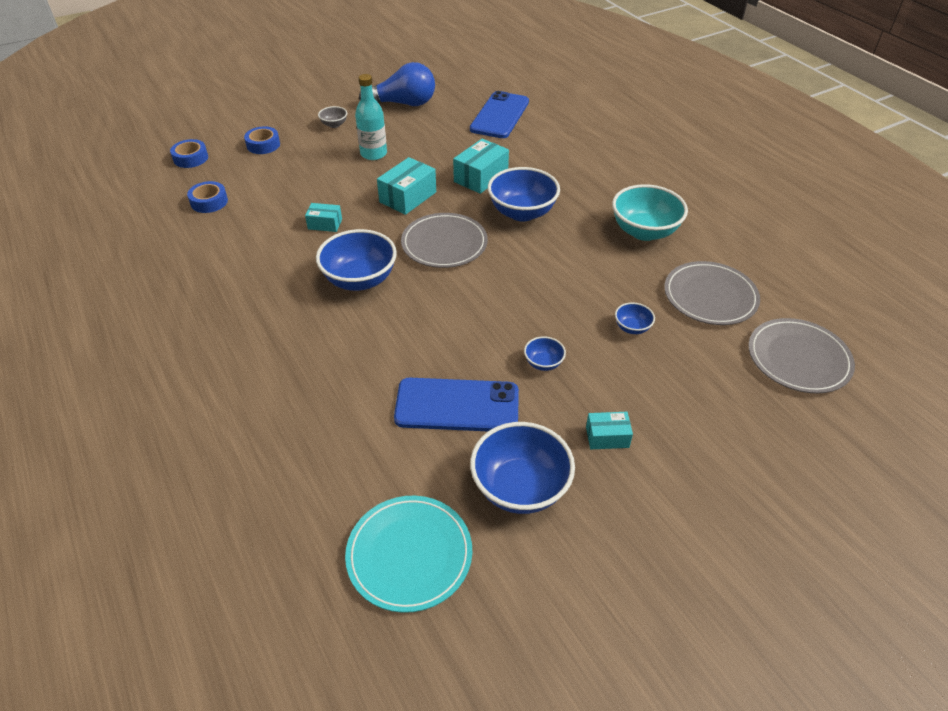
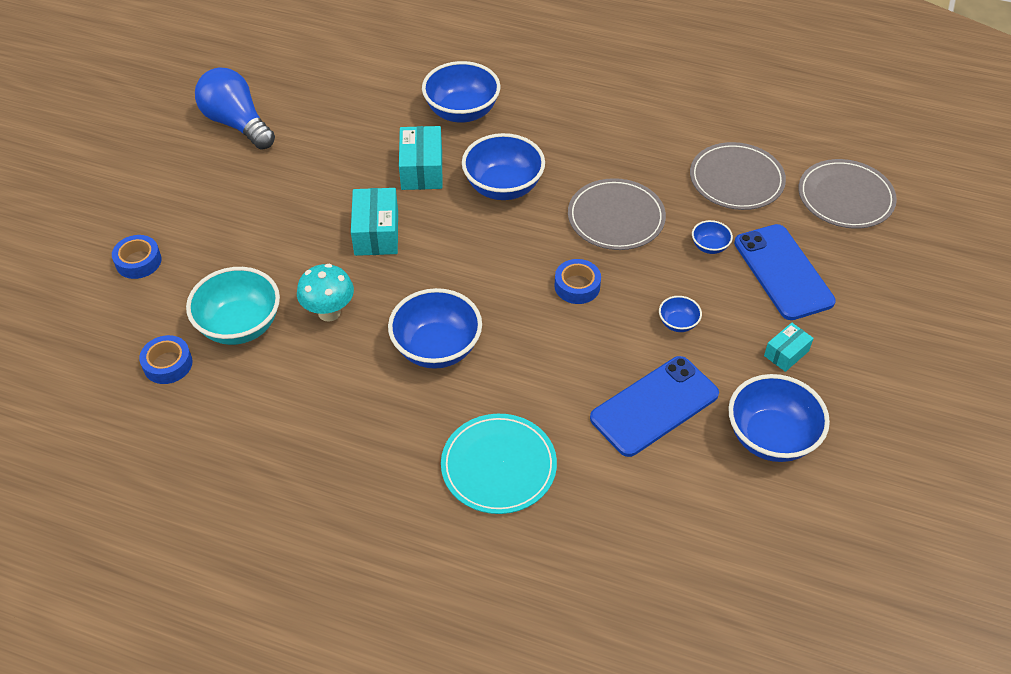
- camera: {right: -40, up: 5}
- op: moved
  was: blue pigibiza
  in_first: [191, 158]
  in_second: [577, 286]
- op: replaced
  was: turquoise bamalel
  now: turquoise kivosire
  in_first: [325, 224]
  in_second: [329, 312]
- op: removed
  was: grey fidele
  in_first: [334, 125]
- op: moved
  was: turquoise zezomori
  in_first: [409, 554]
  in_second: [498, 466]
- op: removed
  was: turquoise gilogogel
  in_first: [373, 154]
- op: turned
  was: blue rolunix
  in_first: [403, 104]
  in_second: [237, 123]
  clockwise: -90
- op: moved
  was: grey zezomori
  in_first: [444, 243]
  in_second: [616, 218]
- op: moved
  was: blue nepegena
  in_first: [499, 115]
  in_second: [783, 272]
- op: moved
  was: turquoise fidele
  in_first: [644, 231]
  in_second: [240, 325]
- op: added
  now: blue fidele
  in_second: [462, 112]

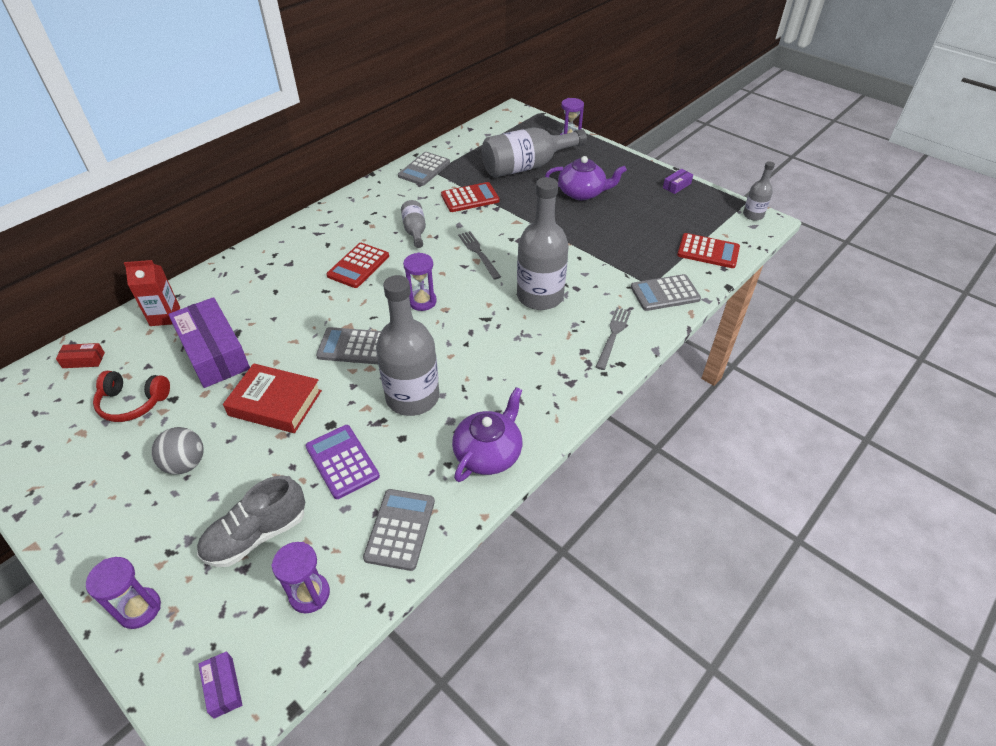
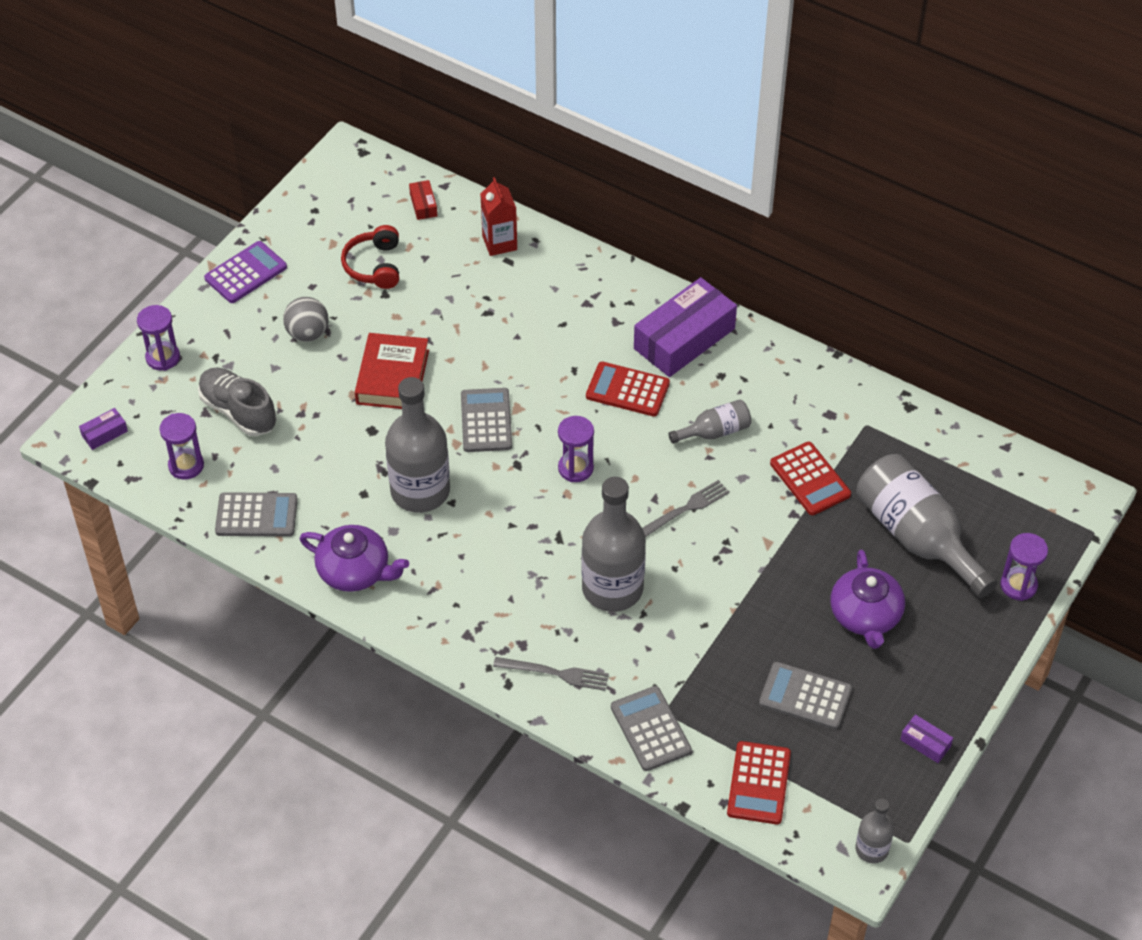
- camera: {right: 80, up: 5}
- op: moved
  was: purple bamalel
  in_first: [214, 352]
  in_second: [684, 339]
- op: moved
  was: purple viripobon
  in_first: [342, 461]
  in_second: [246, 273]
- op: moved
  was: grey viripobon
  in_first: [424, 169]
  in_second: [805, 696]

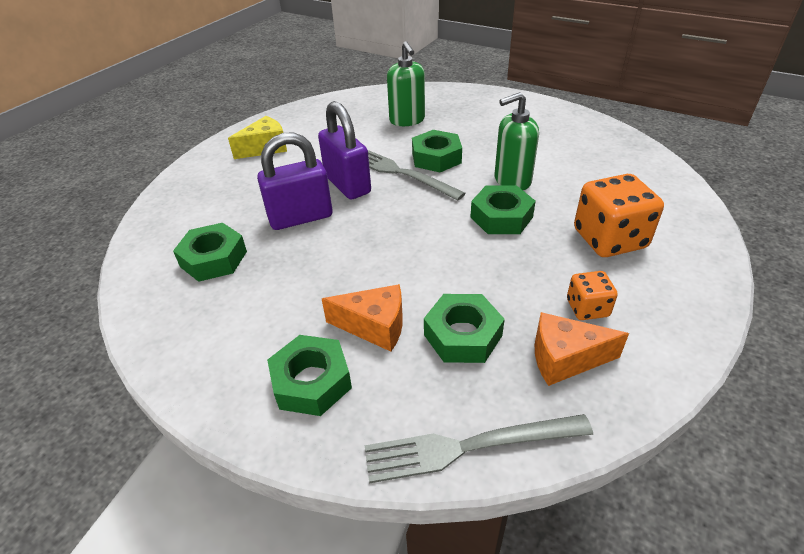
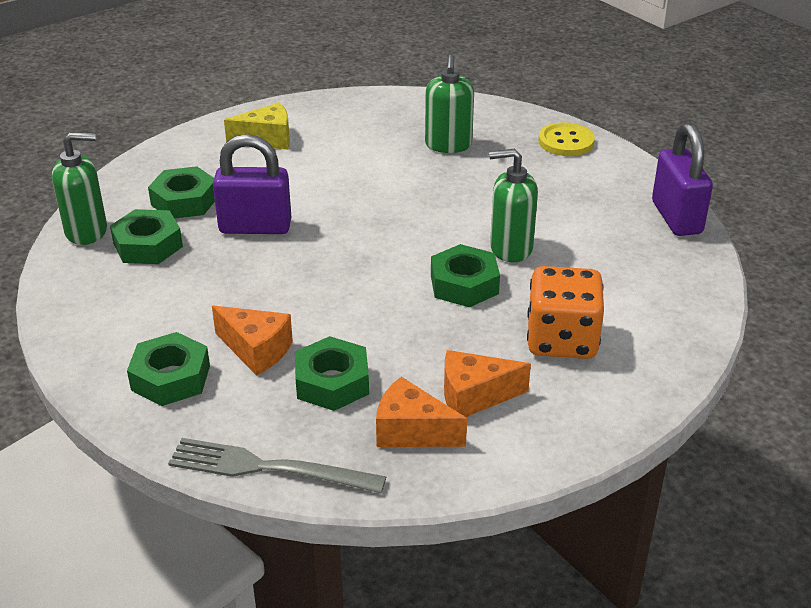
- camera: {right: 20, up: -5}
- op: moved
  was: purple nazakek
  in_first: [347, 184]
  in_second: [676, 218]
- op: removed
  was: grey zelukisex
  in_first: [401, 173]
- op: moved
  was: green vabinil
  in_first: [436, 158]
  in_second: [184, 201]
- op: replaced
  was: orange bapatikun
  now: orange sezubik
  in_first: [587, 308]
  in_second: [474, 396]
- op: added
  now: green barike
  in_second: [87, 231]
- op: added
  now: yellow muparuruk
  in_second: [566, 142]

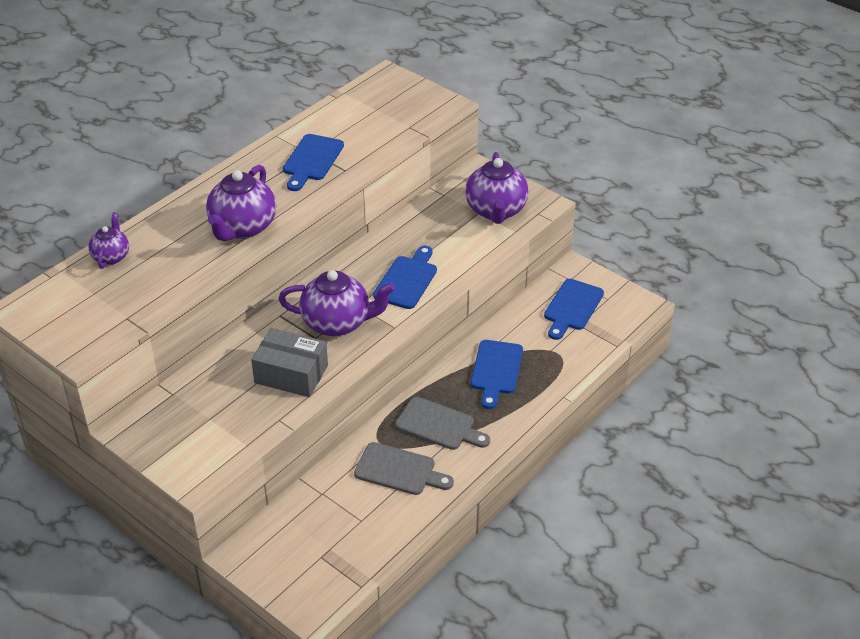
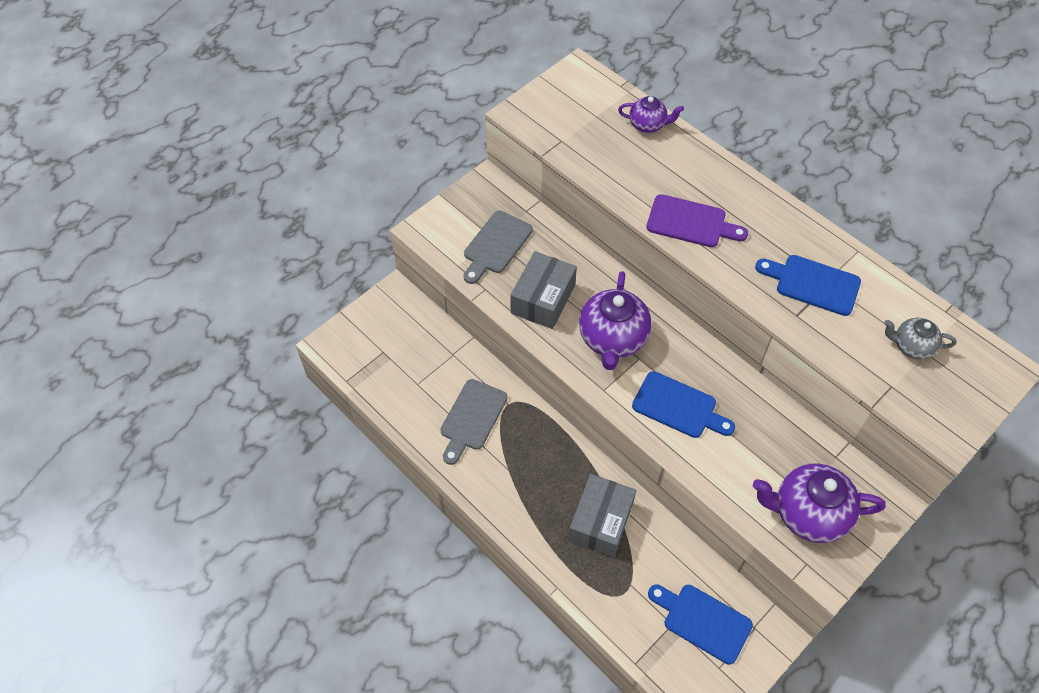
- camera: {right: 95, up: 15}
- op: replaced
  was: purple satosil
  now: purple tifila
  in_first: [242, 228]
  in_second: [691, 222]
- op: moved
  was: grey tifila
  in_first: [439, 425]
  in_second: [495, 245]
- op: replaced
  was: blue tifila
  now: grey bamalel
  in_first: [496, 370]
  in_second: [600, 521]
- op: added
  now: grey satosil
  in_second: [911, 346]

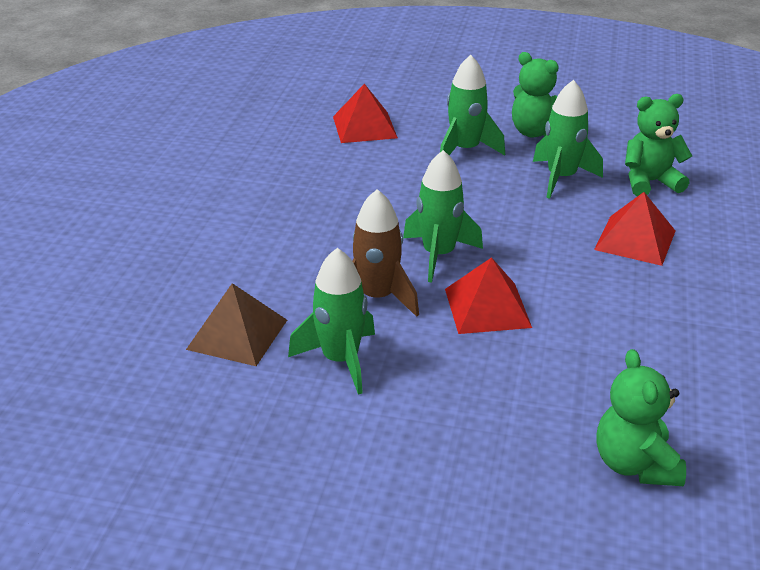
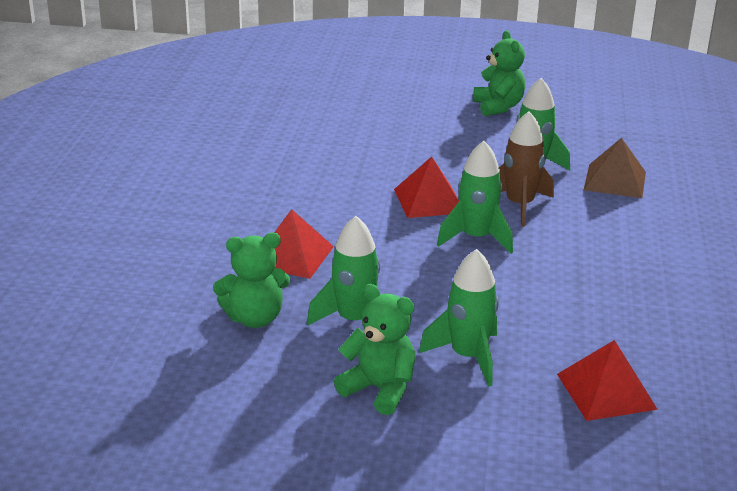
- camera: {right: 175, up: -5}
- op: moved
  was: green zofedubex
  in_first: [635, 464]
  in_second: [498, 107]

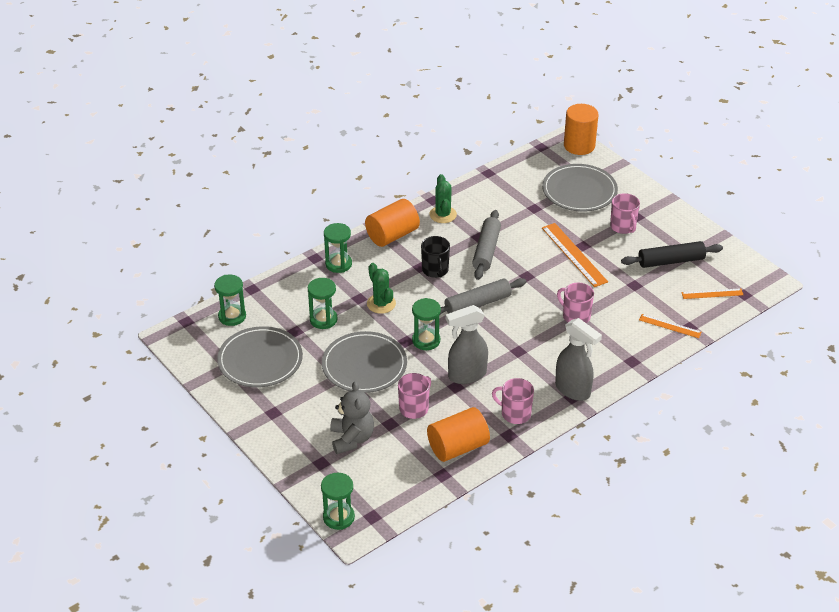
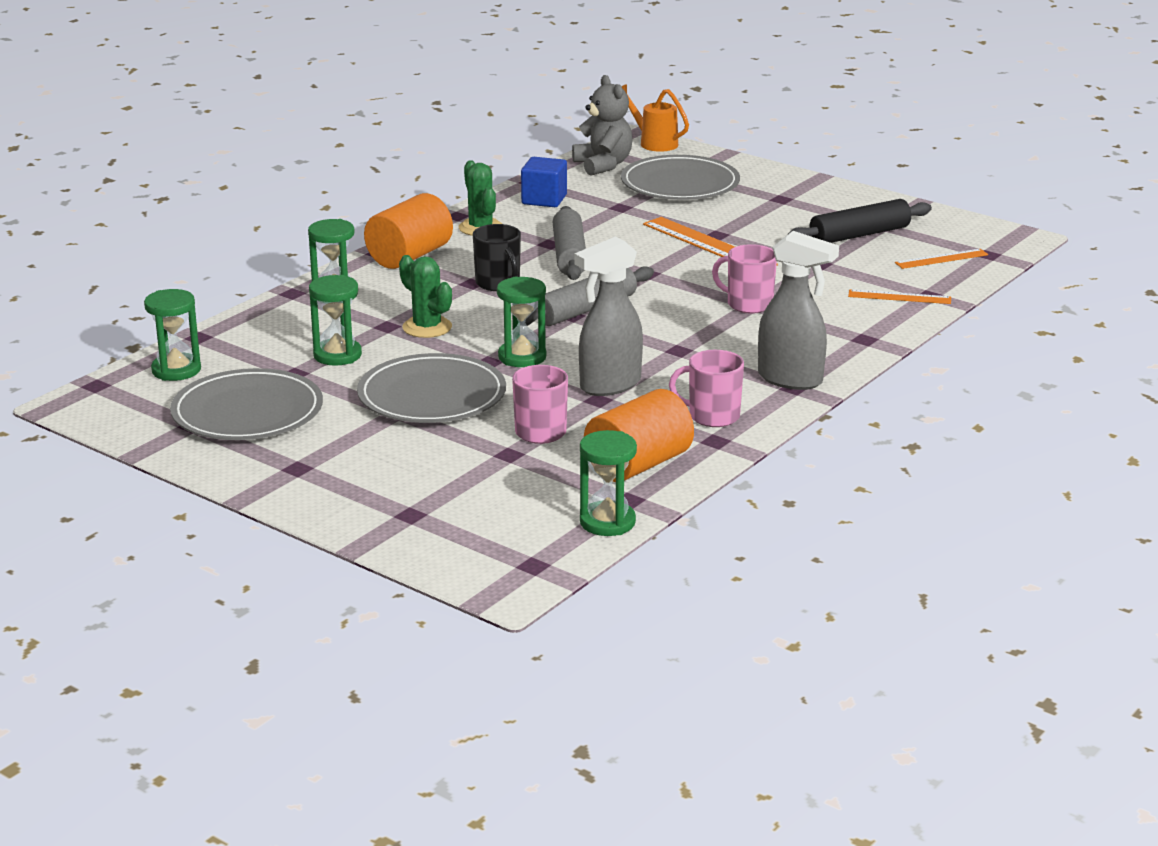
- camera: {right: -15, up: -15}
- op: moved
  was: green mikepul
  in_first: [338, 517]
  in_second: [607, 522]
- op: moved
  was: grey zofedubex
  in_first: [352, 439]
  in_second: [603, 165]
- op: replaced
  was: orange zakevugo
  now: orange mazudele
  in_first: [579, 145]
  in_second: [654, 143]
- op: removed
  was: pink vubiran
  in_first: [623, 227]
- op: added
  now: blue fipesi
  in_second: [544, 199]

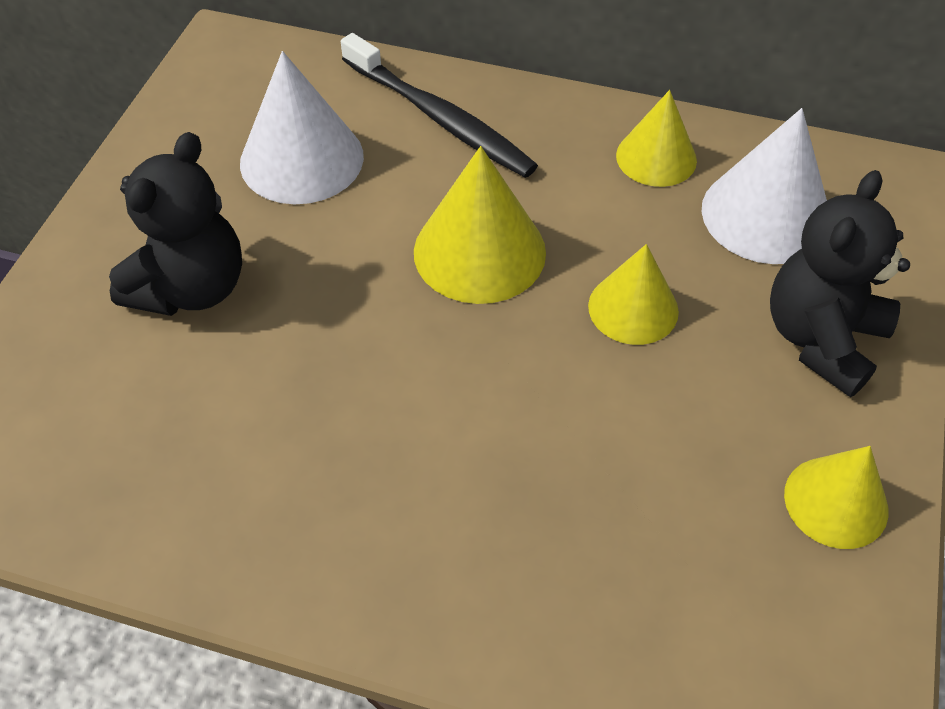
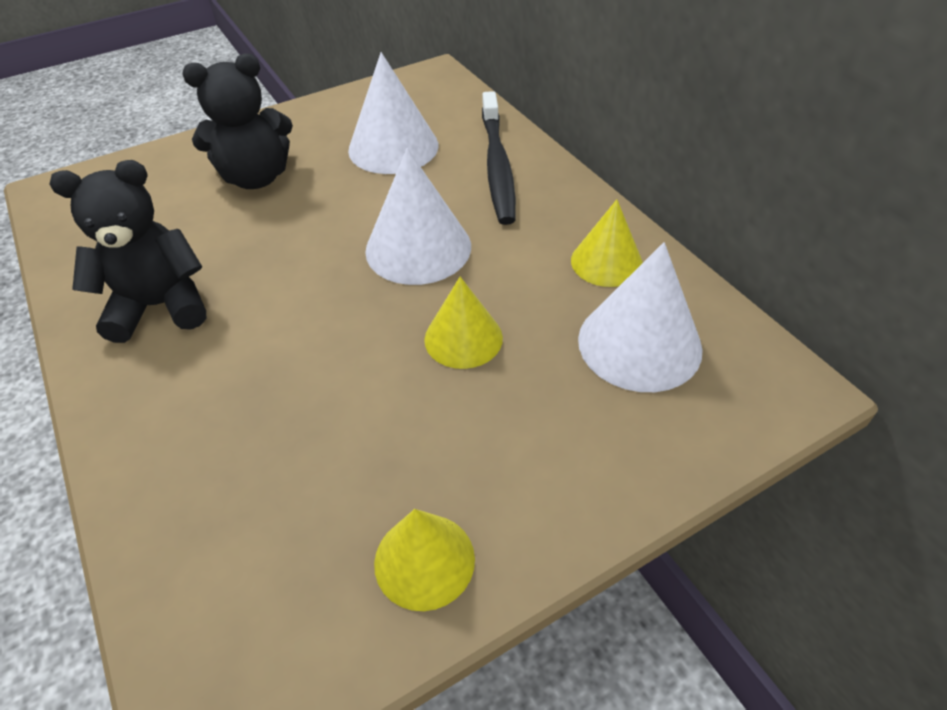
- camera: {right: 45, up: -5}
- op: recoloured
  was: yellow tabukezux
  now: white tabukezux
  in_first: [479, 251]
  in_second: [418, 248]
- op: moved
  was: black zofedubex
  in_first: [821, 339]
  in_second: [160, 306]

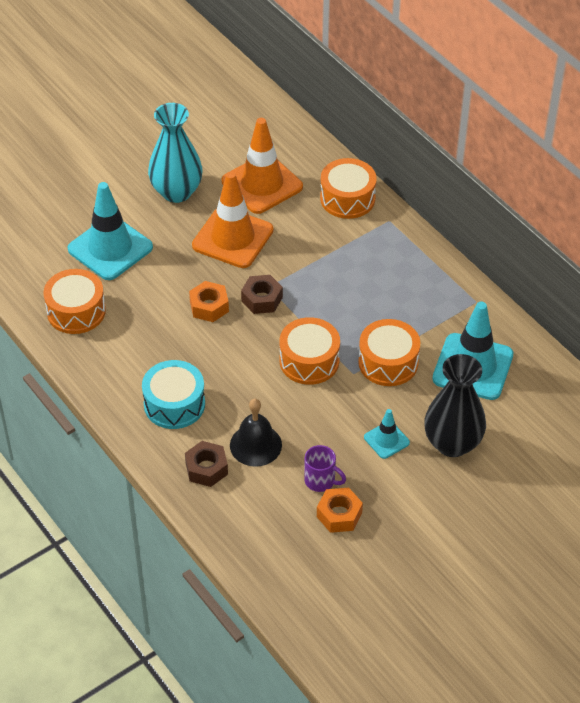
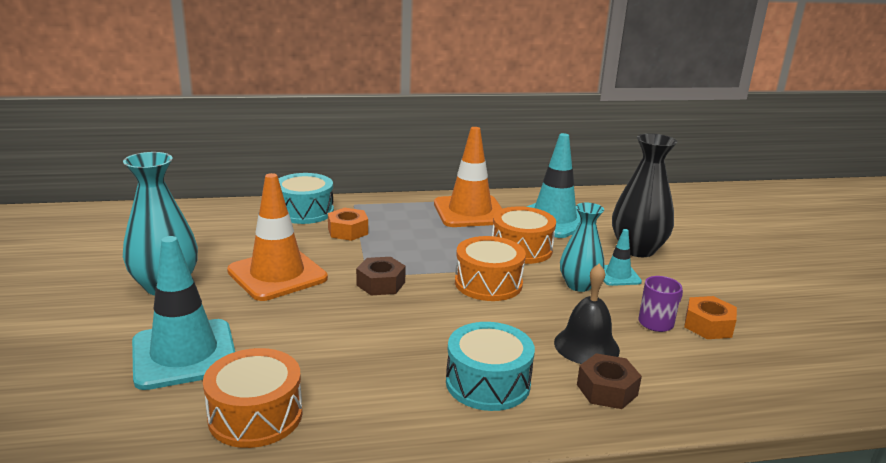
- camera: {right: -65, up: -25}
- op: moved
  was: orange vabinil
  in_first: [209, 306]
  in_second: [348, 231]
- op: moved
  was: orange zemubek
  in_first: [262, 184]
  in_second: [470, 212]
- op: recoloured
  was: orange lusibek
  now: turquoise lusibek
  in_first: [347, 198]
  in_second: [304, 211]
- op: added
  now: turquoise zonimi
  in_second: [579, 285]

